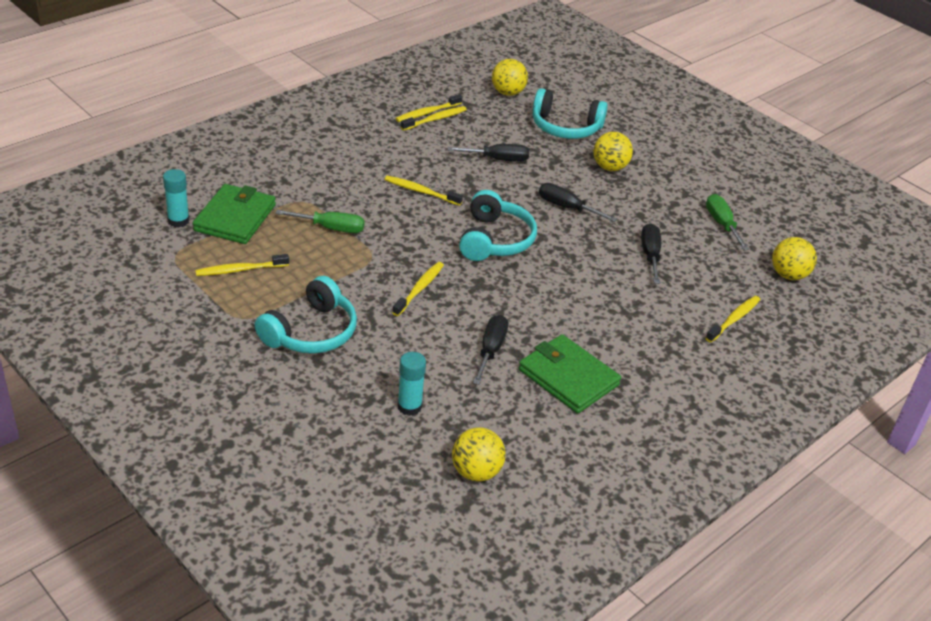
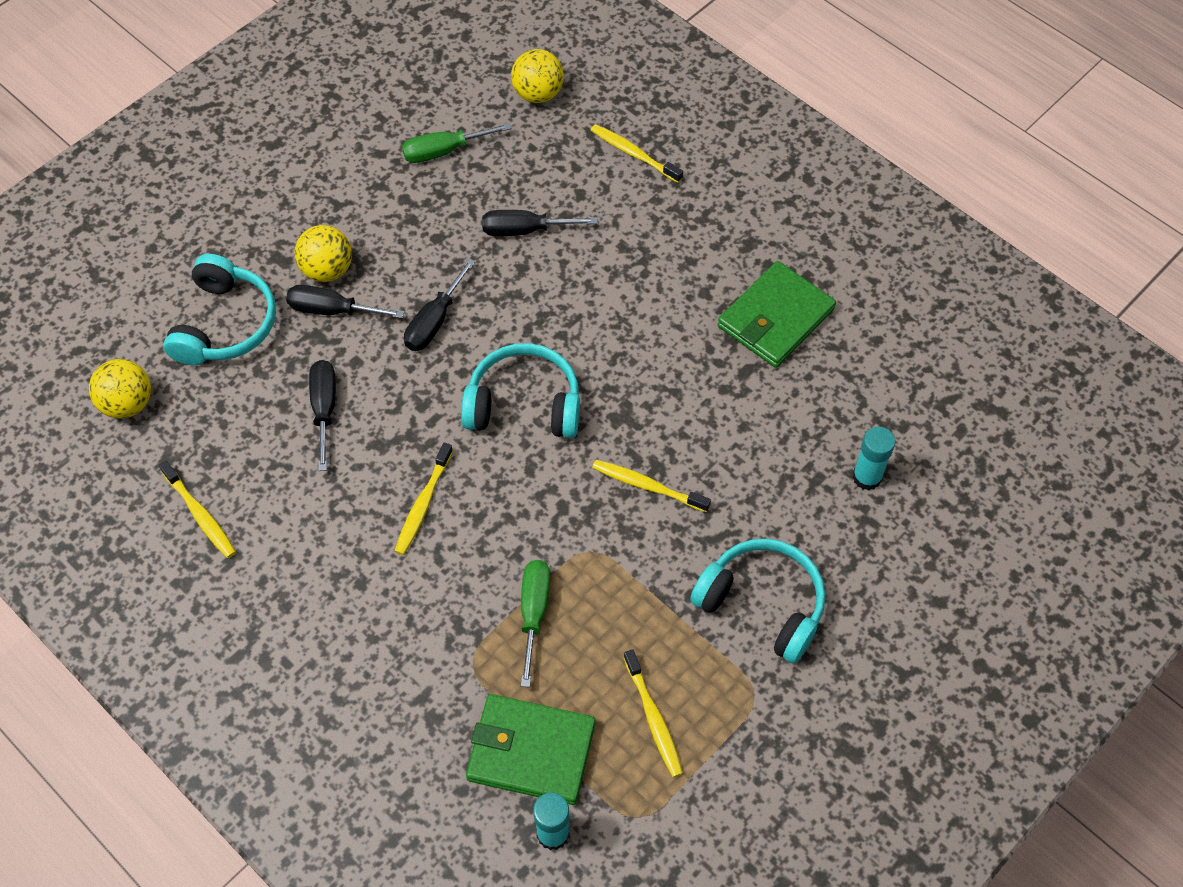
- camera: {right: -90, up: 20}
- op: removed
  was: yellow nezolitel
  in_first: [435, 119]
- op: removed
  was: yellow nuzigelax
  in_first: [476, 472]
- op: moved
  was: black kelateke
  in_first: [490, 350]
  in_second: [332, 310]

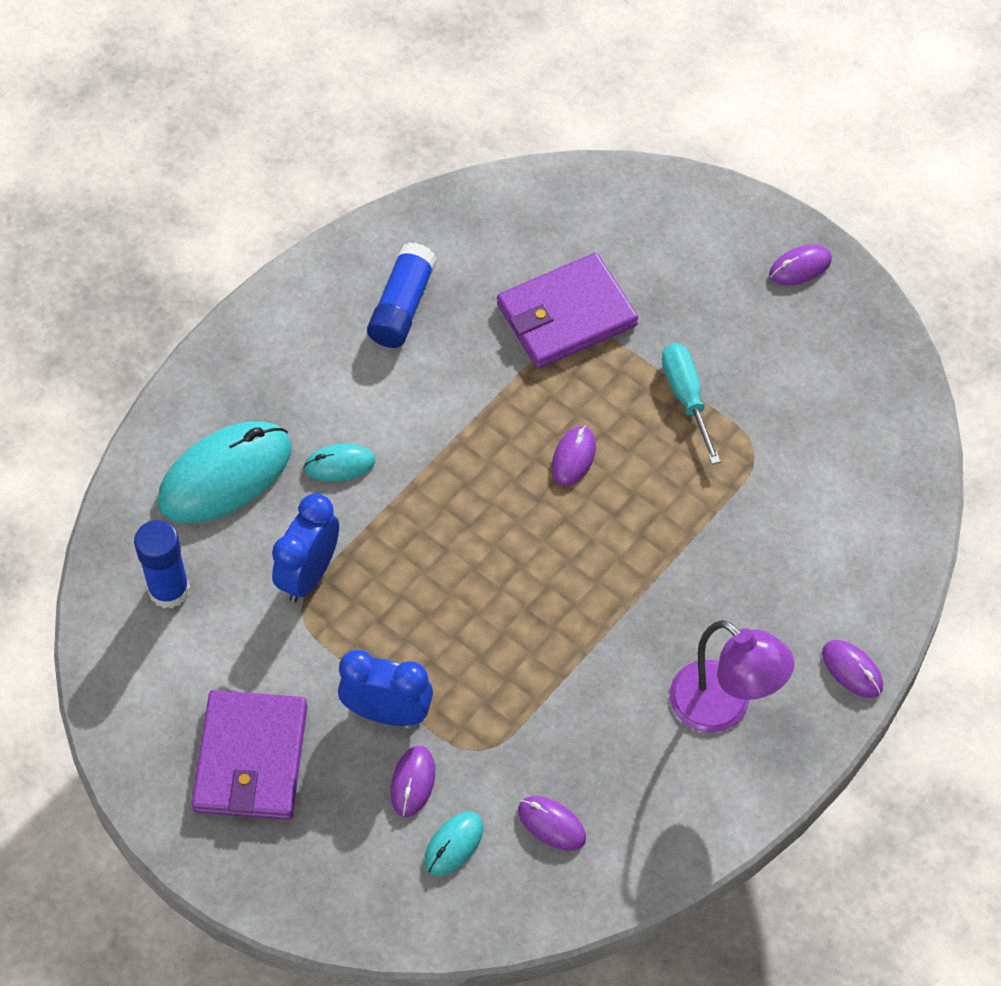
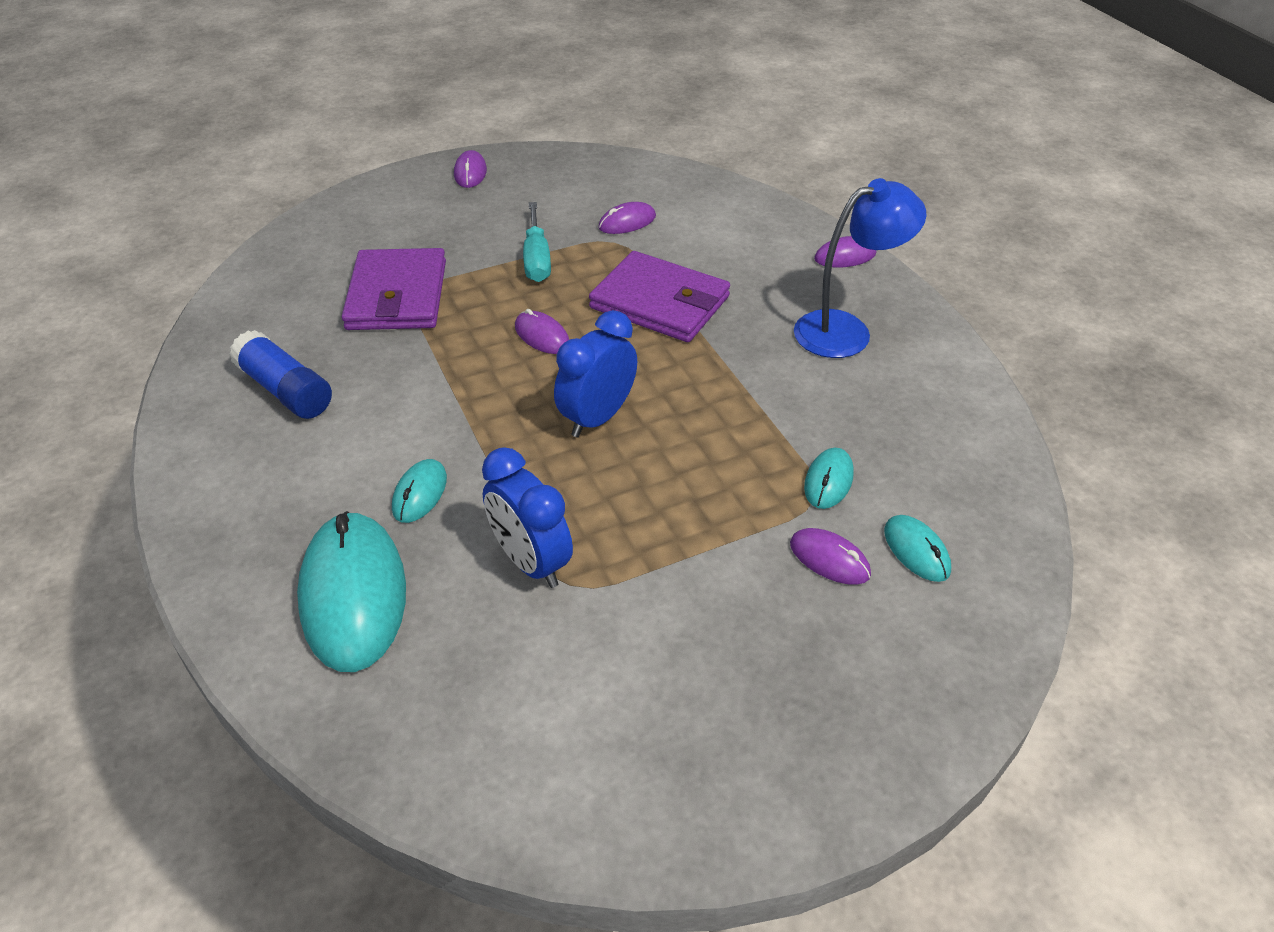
- camera: {right: -65, up: -15}
- op: removed
  was: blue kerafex
  in_first: [169, 590]
- op: moved
  was: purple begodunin
  in_first: [250, 759]
  in_second: [660, 302]
- op: moved
  was: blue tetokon
  in_first: [387, 713]
  in_second: [597, 418]
- op: moved
  was: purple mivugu
  in_first: [551, 824]
  in_second: [627, 222]
- op: turned
  was: turquoise kelateke
  in_first: [686, 398]
  in_second: [537, 258]
  clockwise: -105
- op: recoloured
  was: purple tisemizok
  now: blue tisemizok
  in_first: [723, 708]
  in_second: [846, 330]
- op: added
  now: turquoise mivugu
  in_second: [828, 481]

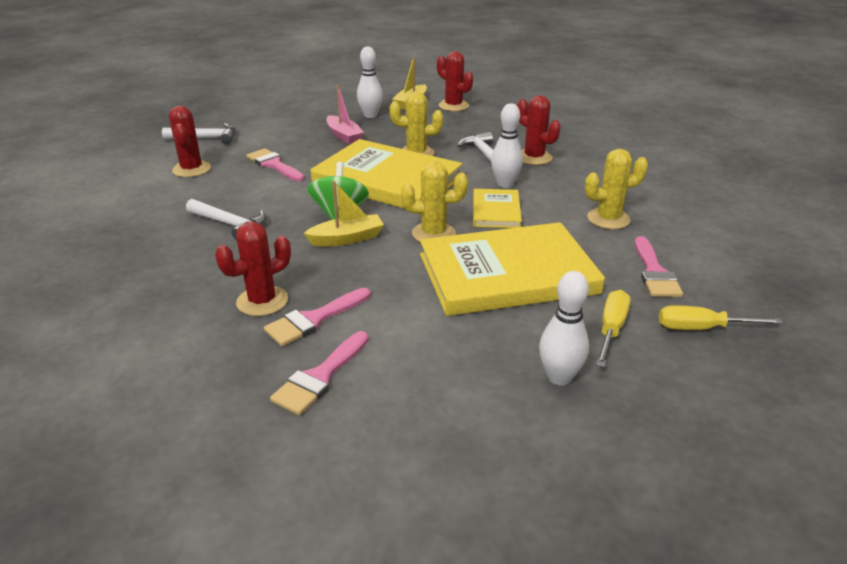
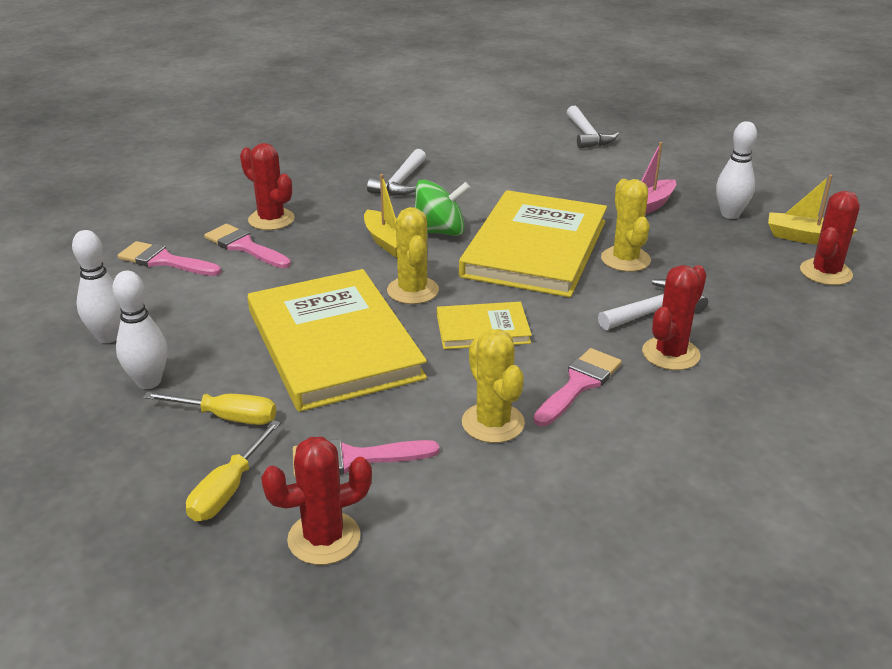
- camera: {right: 80, up: 0}
- op: moved
  was: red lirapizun
  in_first: [191, 169]
  in_second: [324, 538]
- op: moved
  was: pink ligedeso
  in_first: [274, 165]
  in_second: [579, 384]
- op: moved
  was: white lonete
  in_first: [505, 184]
  in_second: [108, 337]
- op: turned
  was: yellow kelateke
  in_first: [701, 328]
  in_second: [228, 490]
  clockwise: -150

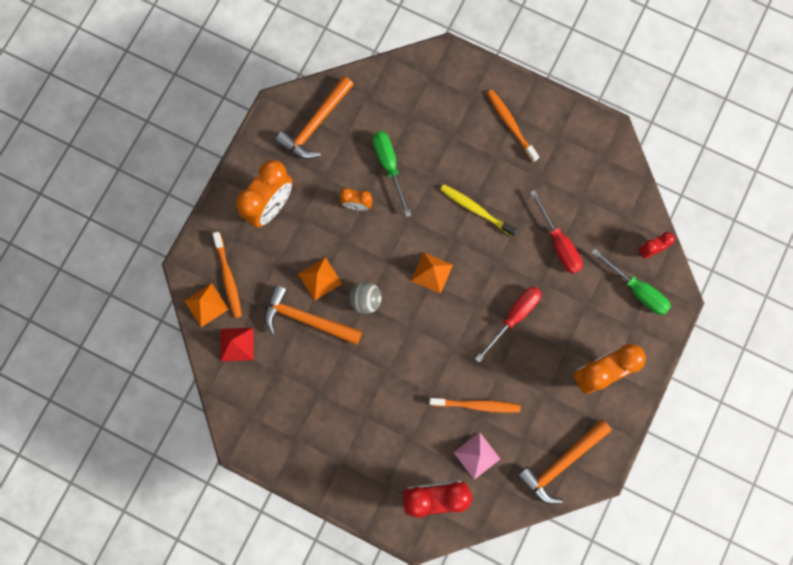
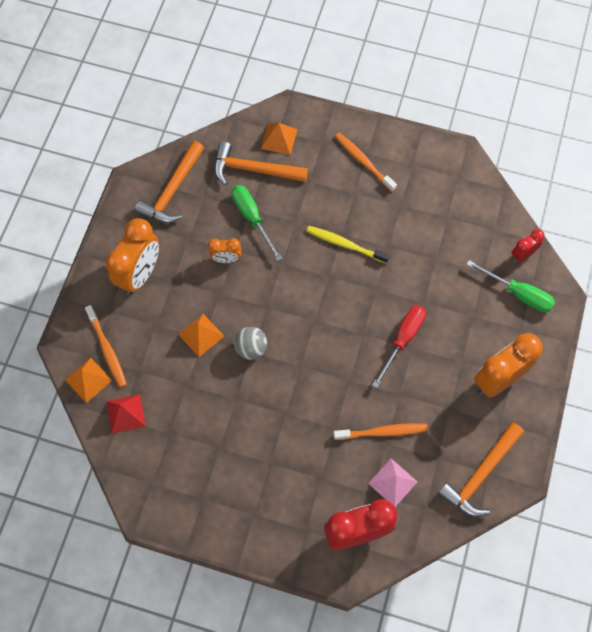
- camera: {right: -10, up: -10}
- op: moved
  was: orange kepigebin
  in_first: [306, 319]
  in_second: [253, 170]
- op: moved
  was: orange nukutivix
  in_first: [431, 272]
  in_second: [279, 139]
- op: removed
  was: red kelateke
  in_first: [558, 243]

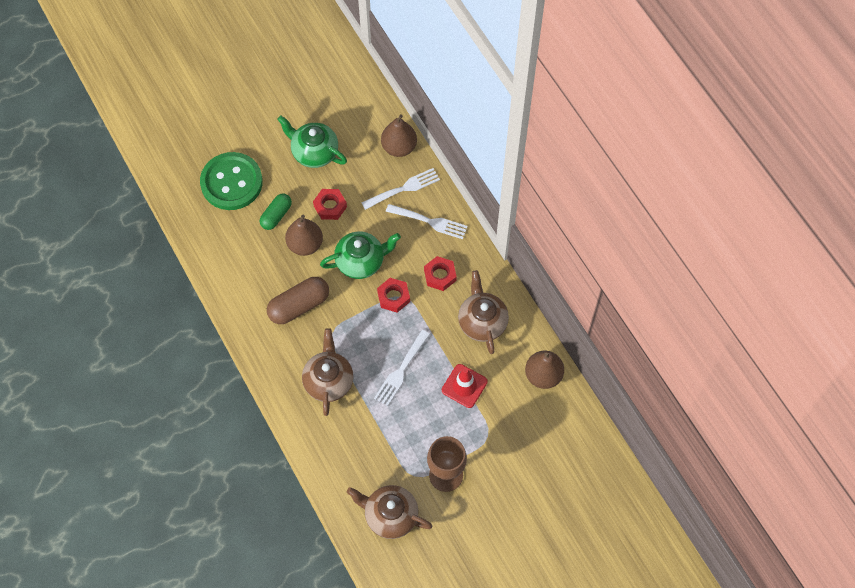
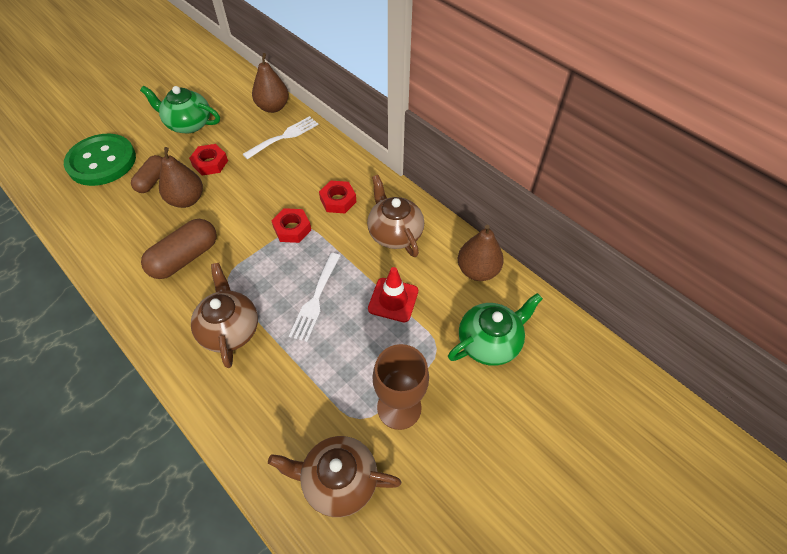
- camera: {right: -15, up: -10}
- op: recoloured
  was: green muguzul
  now: brown muguzul
  in_first: [276, 215]
  in_second: [152, 180]
- op: moved
  was: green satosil
  in_first: [361, 261]
  in_second: [489, 342]
- op: removed
  was: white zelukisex
  in_first: [430, 221]

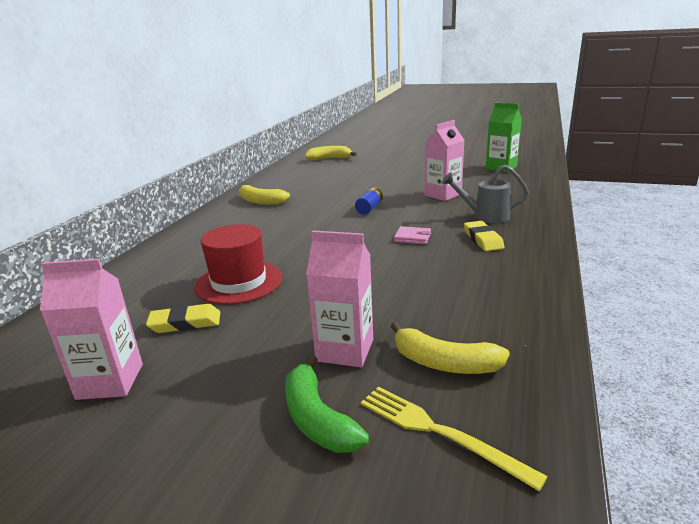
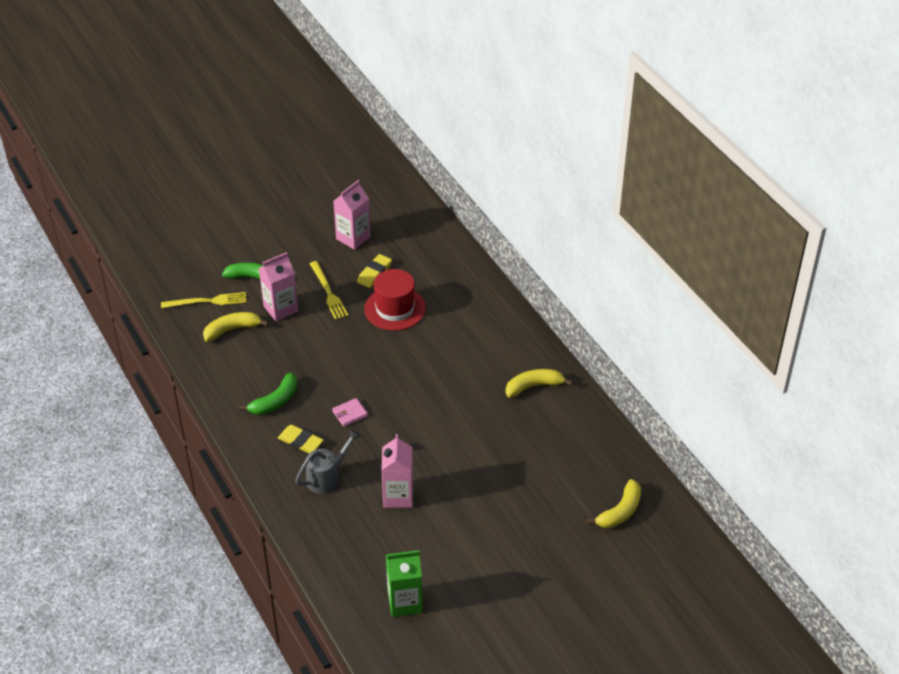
- camera: {right: 130, up: 20}
- op: removed
  was: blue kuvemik
  in_first: [369, 208]
- op: added
  now: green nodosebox
  in_second: [275, 401]
- op: added
  now: yellow zelukisex
  in_second: [328, 292]

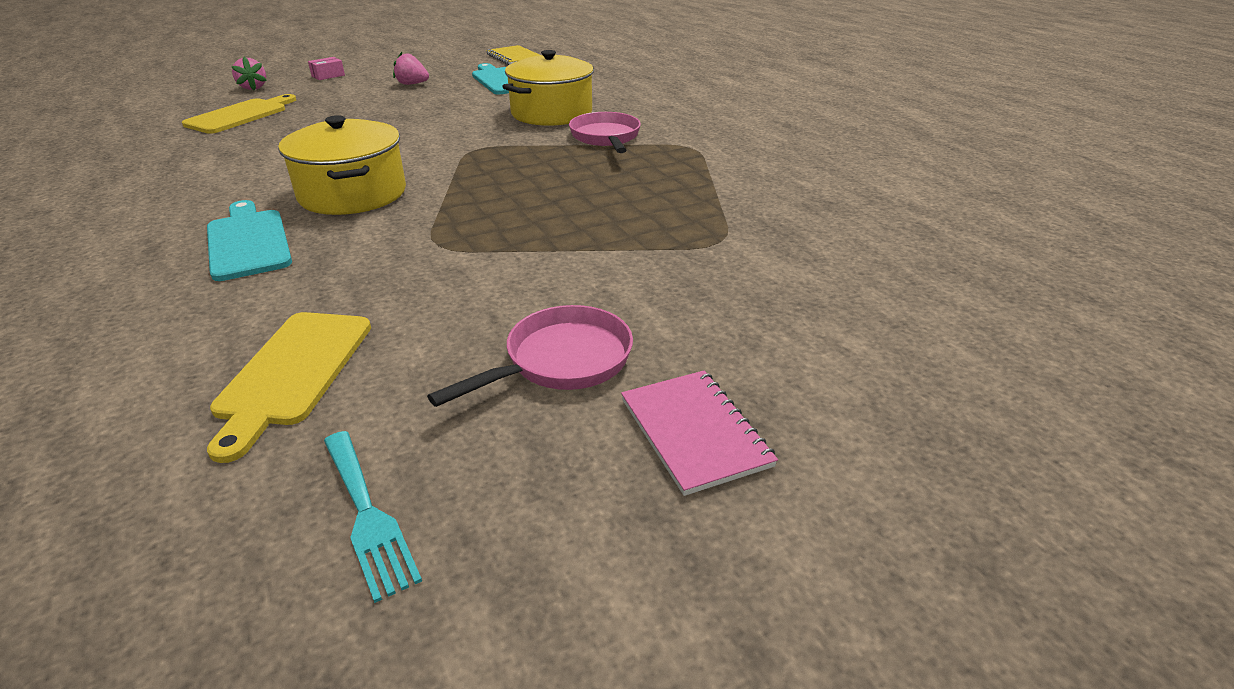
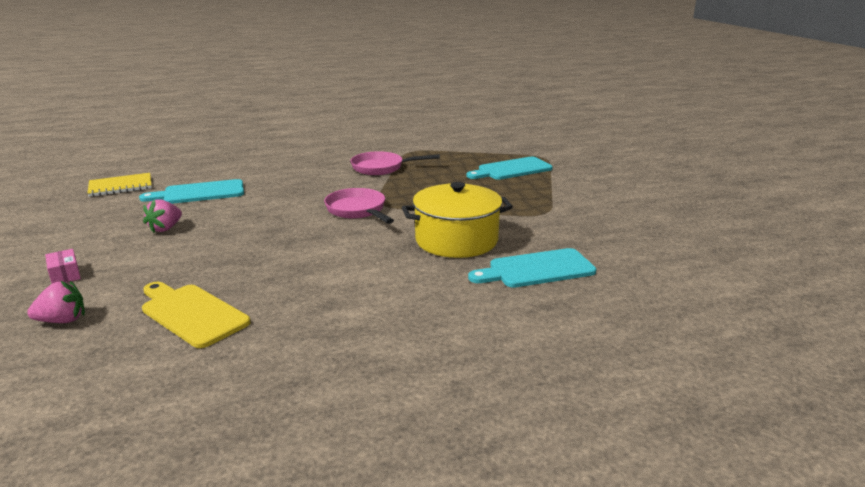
- camera: {right: -80, up: -10}
- op: removed
  was: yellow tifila
  in_first: [293, 372]
- op: removed
  was: turquoise zelukisex
  in_first: [367, 515]
- op: moved
  was: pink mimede
  in_first: [561, 361]
  in_second: [357, 210]
- op: removed
  was: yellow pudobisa
  in_first: [551, 113]
- op: removed
  was: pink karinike
  in_first: [694, 432]
- op: added
  now: turquoise tifila
  in_second: [512, 169]

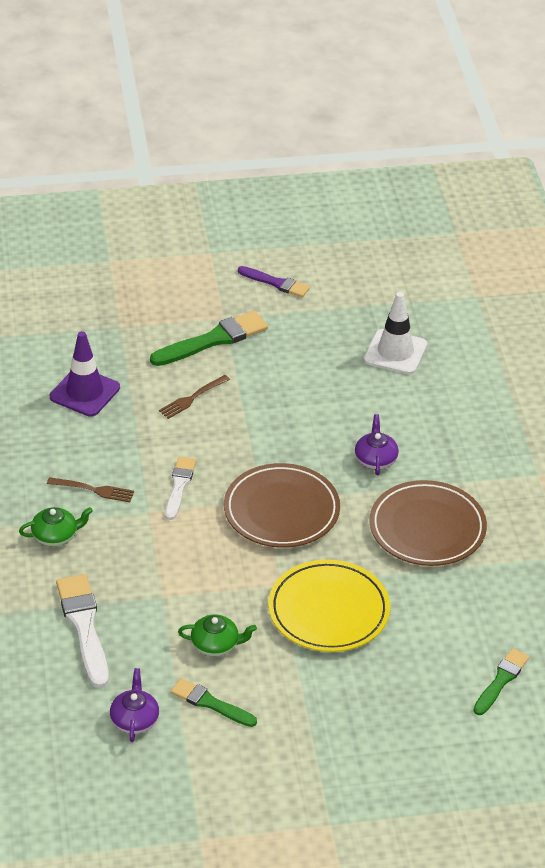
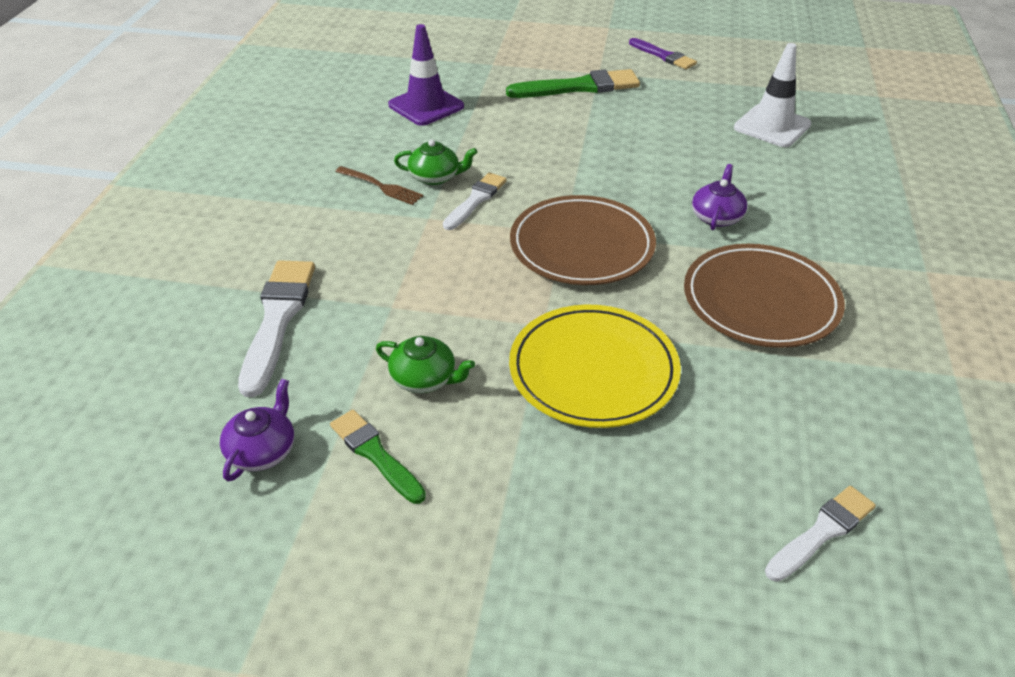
- camera: {right: 20, up: 0}
- op: moved
  was: green satosil
  in_first: [56, 536]
  in_second: [435, 177]
- op: removed
  was: brown zelukisex
  in_first: [192, 398]
- op: recoloured
  was: green ligedeso
  now: white ligedeso
  in_first: [501, 680]
  in_second: [822, 532]

